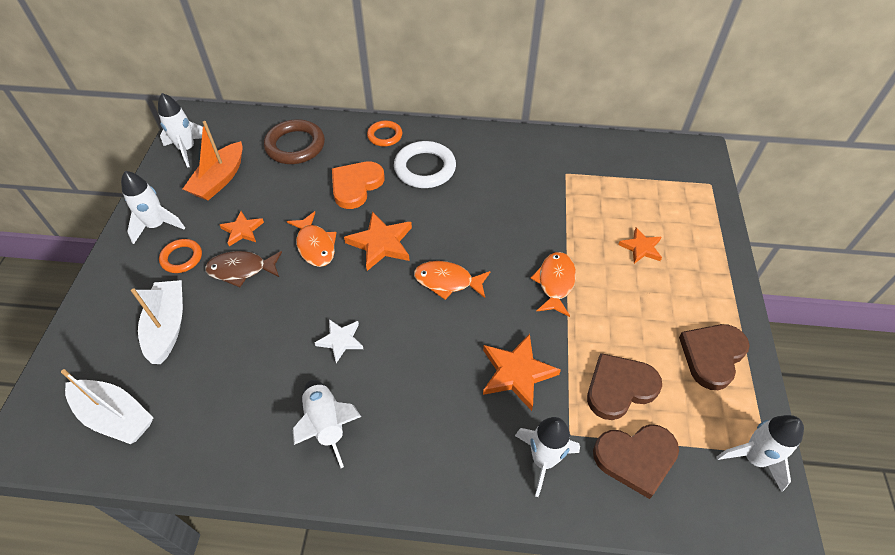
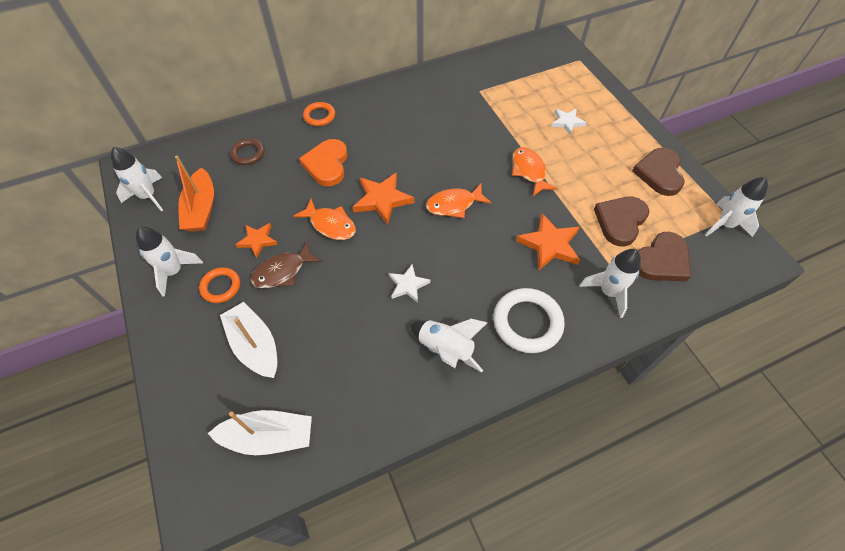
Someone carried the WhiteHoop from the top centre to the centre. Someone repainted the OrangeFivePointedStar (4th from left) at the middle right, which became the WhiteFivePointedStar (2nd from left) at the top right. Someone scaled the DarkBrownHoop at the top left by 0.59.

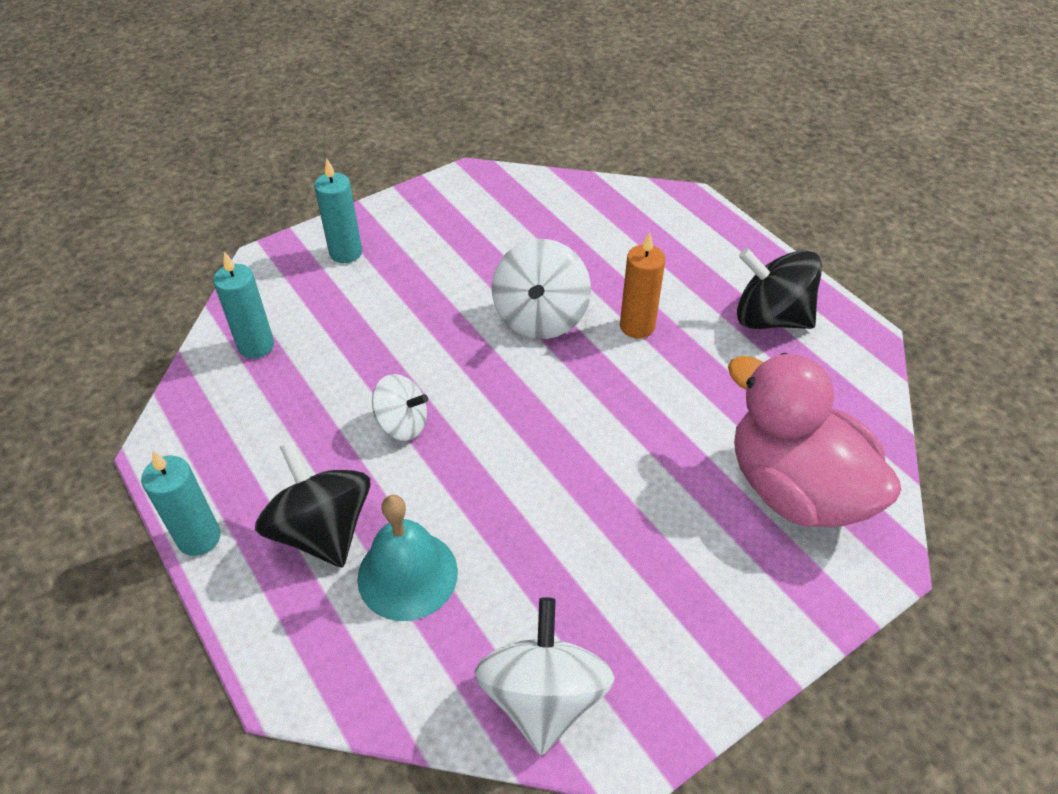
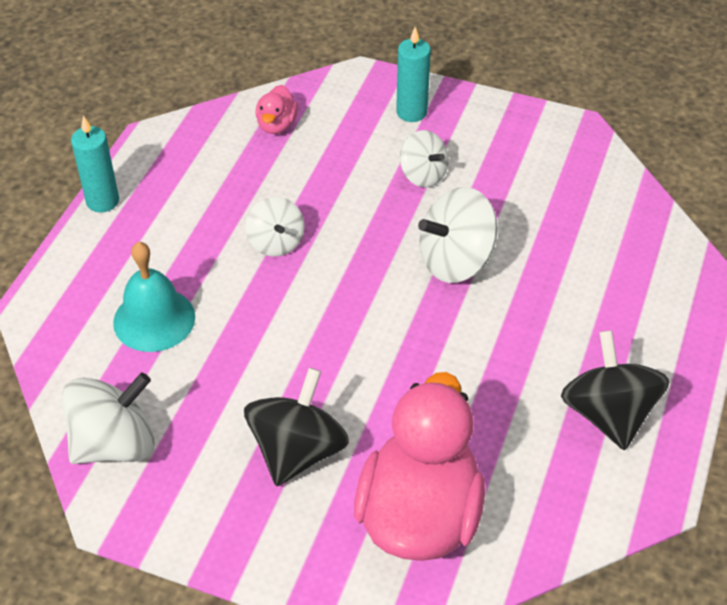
Someone took away the OrangeCandle at the centre. Someone put down the WhiteToyTop (3rd from left) at the top centre. Someone carried the BlackToyTop (1st from left) from the middle left to the bottom centre. Someone swapped the TurquoiseCandle (2nd from left) at the middle left for the PinkDuck (1st from left) at the top centre.

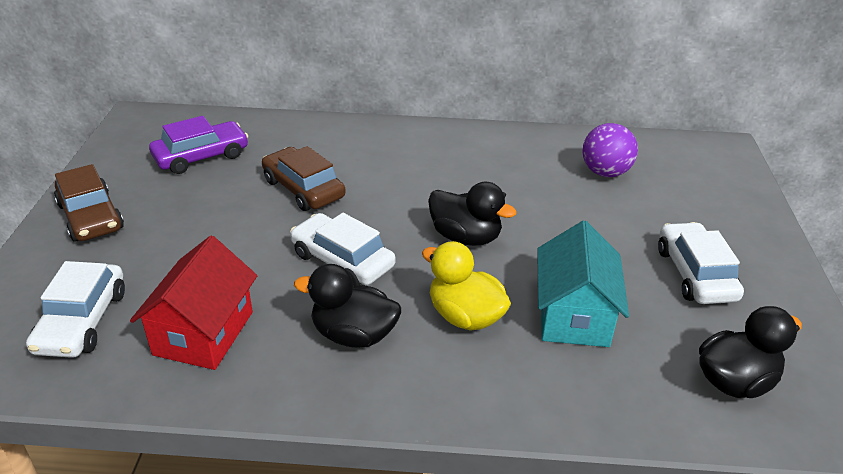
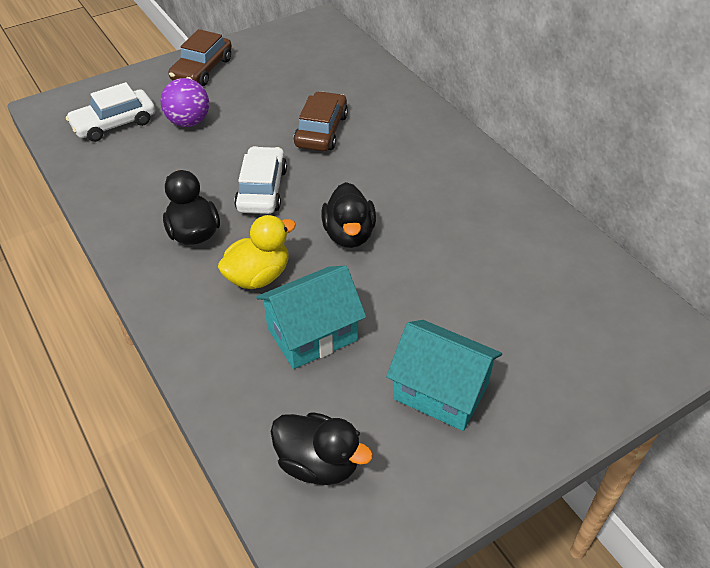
Someone took away the ScarletHouse at the middle left. Someone took away the RoyalPurpleAutomobile at the top left. Someone carried the RoyalPurpleSphere from the top right to the top left. Someone swapped the WhiteAutomobile (3rd from left) at the middle right for the TurquoiseHouse (2nd from left) at the centre. Someone rotated the YellowDuck at the centre by 45 degrees clockwise.

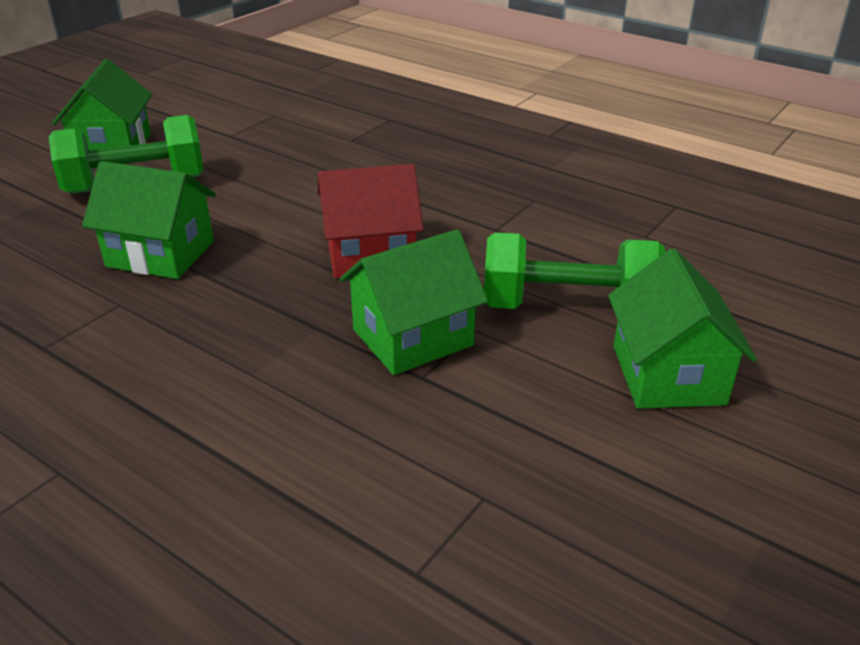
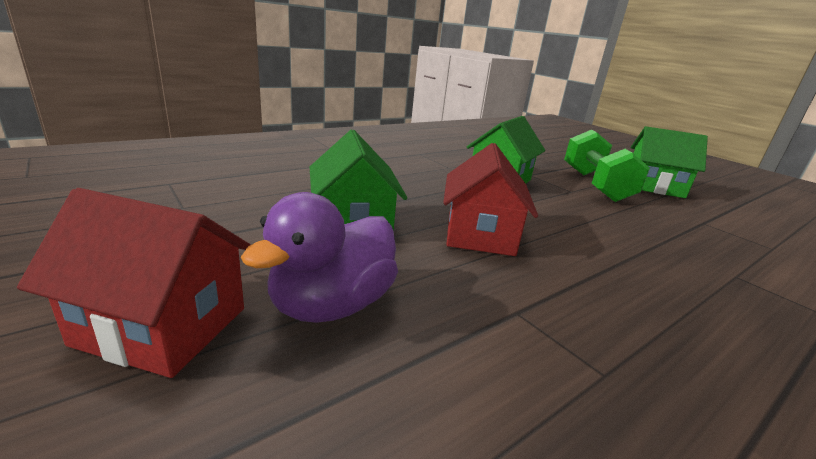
Someone swapped the GreenFreeWeight (2nd from left) at the middle right for the RoyalPurpleDuck at the centre. Someone repainted the GreenHouse (4th from left) at the middle right, which became the ScarletHouse (1st from left) at the middle left.

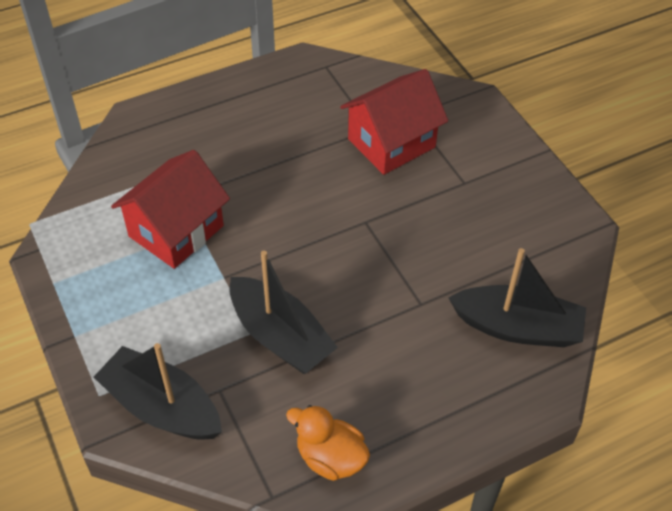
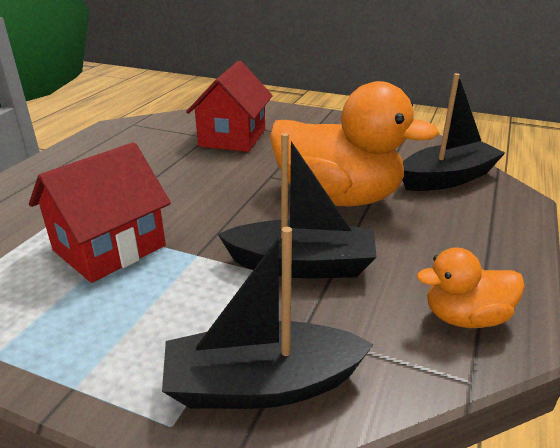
Someone put down the OrangeDuck (1st from left) at the top centre. Someone rotated the ScarletHouse (1st from left) at the middle left by 45 degrees clockwise.

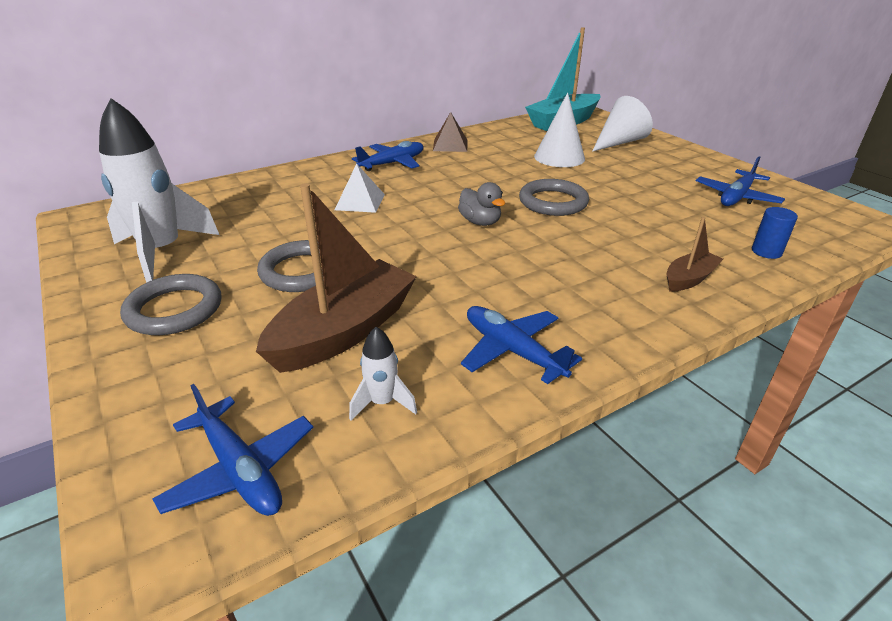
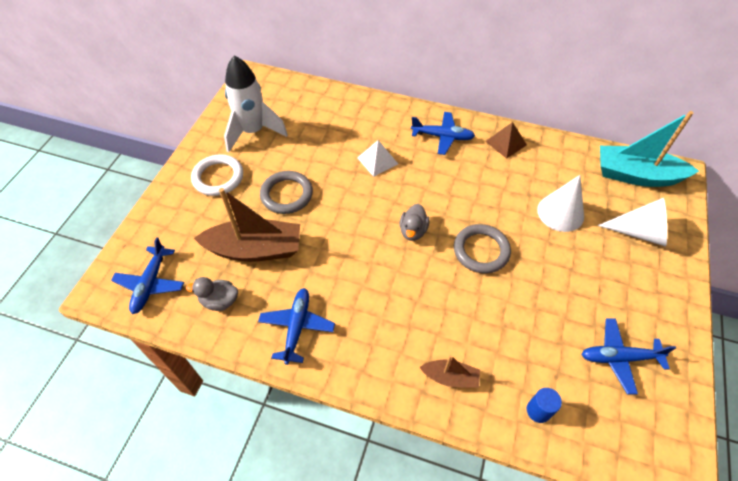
Someone swapped the WhiteToyRocket (2nd from left) at the centre for the GreyDuck (1st from left) at the middle left. Someone repainted the GreyHoop (1st from left) at the middle left, which became the WhiteHoop at the middle left.

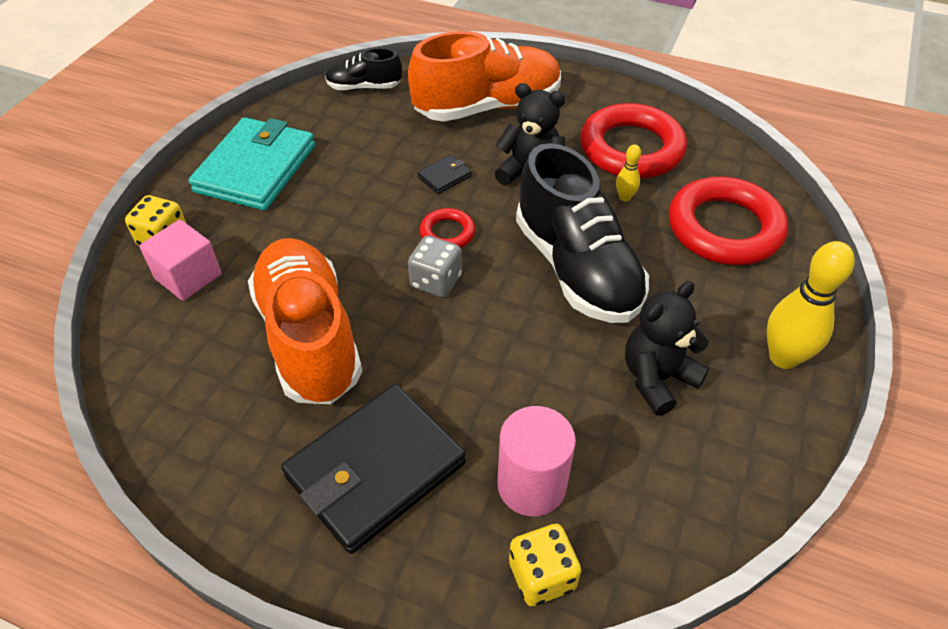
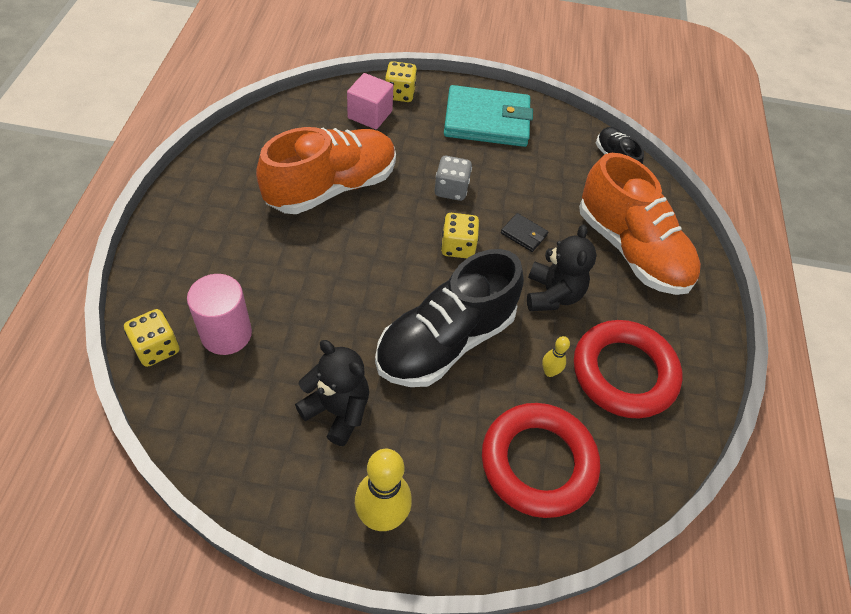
Someone took away the BlackCardWallet (1st from left) at the bottom centre. Someone carried the GreyDice from the centre to the top centre. Someone swapped the ScarletHoop (1st from left) at the centre for the YellowDice (3rd from left) at the centre.

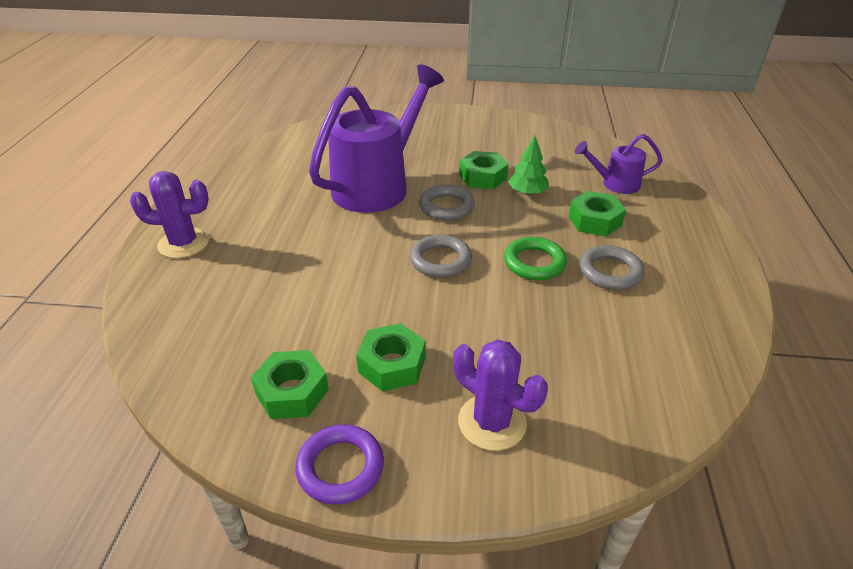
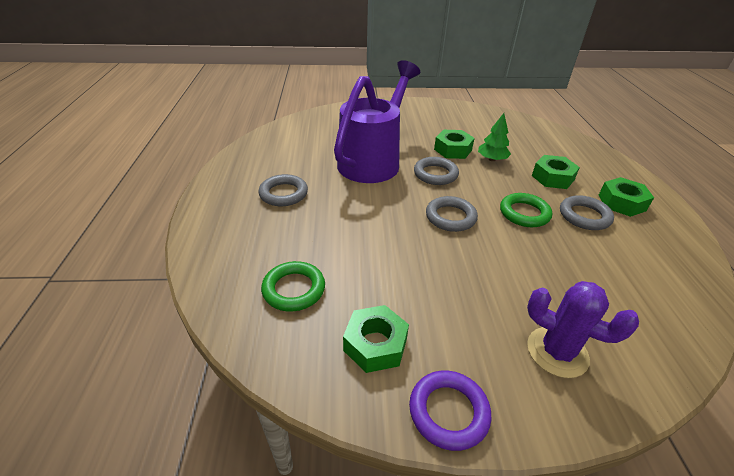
Someone took away the RoyalPurpleSaguaroCactus (1st from left) at the middle left. Someone took away the RoyalPurpleWateringPot (2nd from left) at the top right. Someone put down the GreyHoop (1st from left) at the centre. Someone put down the GreenHoop (1st from left) at the centre. Someone carried the GreenHexNut (2nd from left in the first image) from the centre to the middle right.

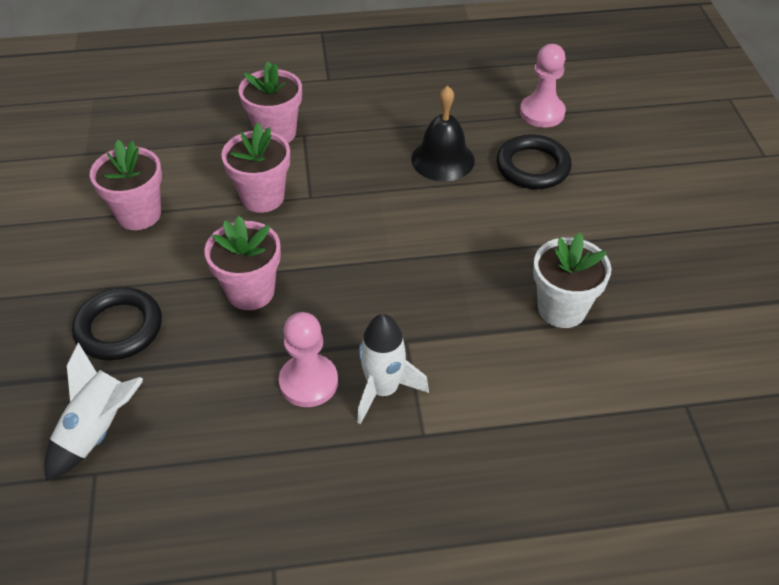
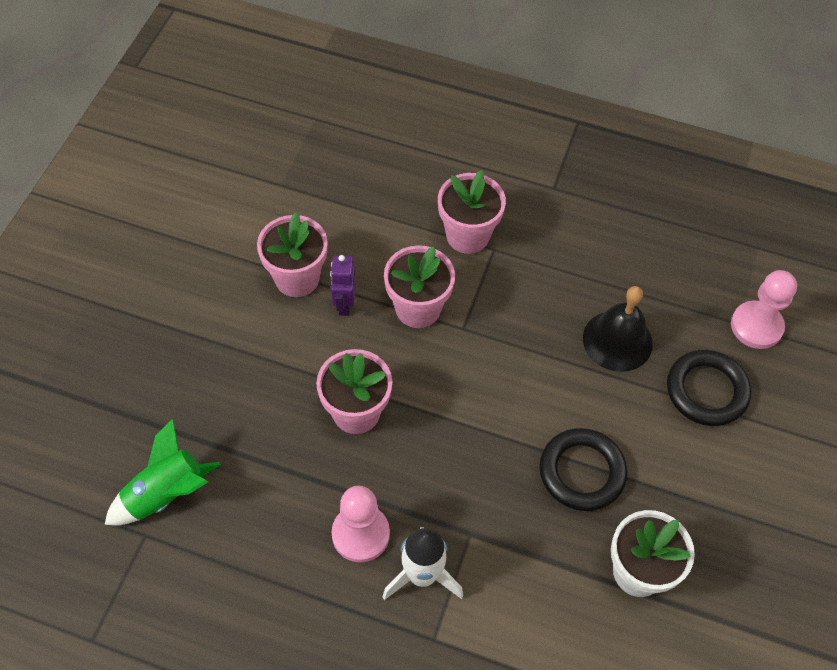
Someone put down the RoyalPurpleToyRobot at the centre. Someone carried the BlackHoop (1st from left) from the middle left to the bottom right. Someone repainted the WhiteToyRocket (1st from left) at the bottom left, which became the GreenToyRocket at the bottom left.

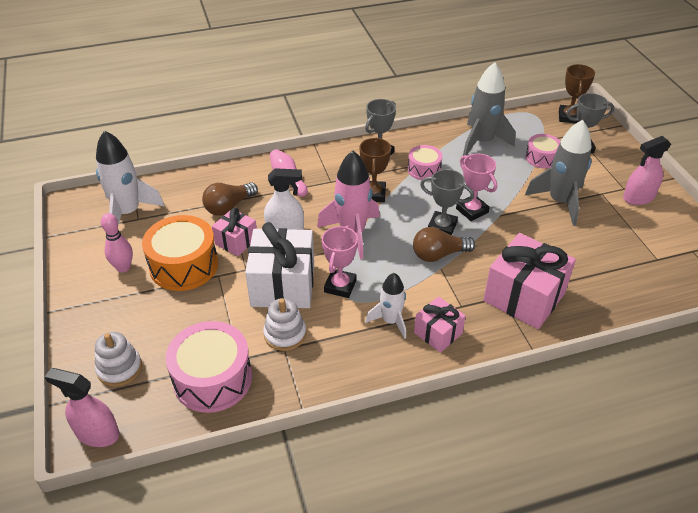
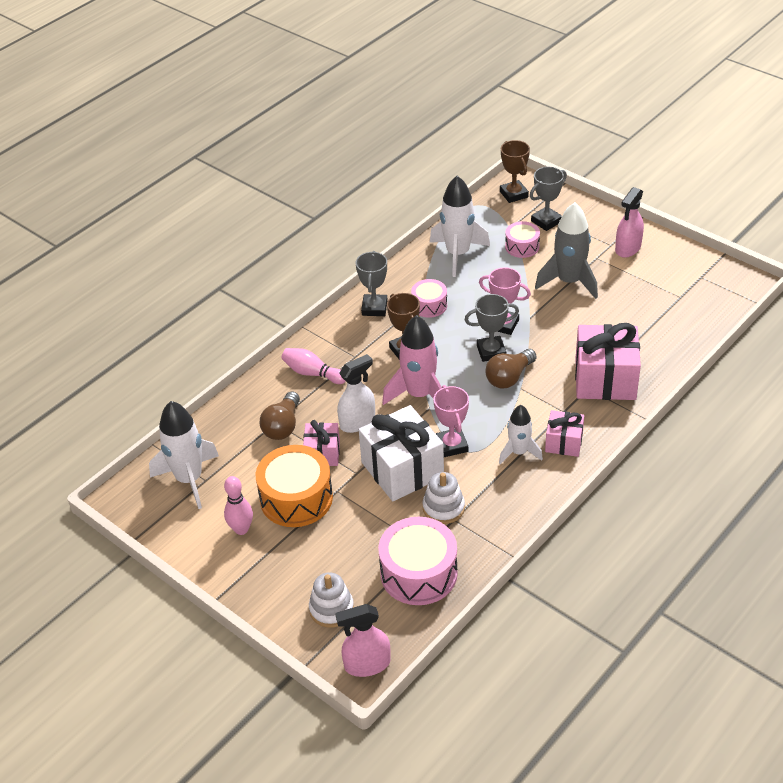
Someone repainted the GreyToyRocket (1st from left) at the top right, which became the WhiteToyRocket (2nd from left) at the top centre.

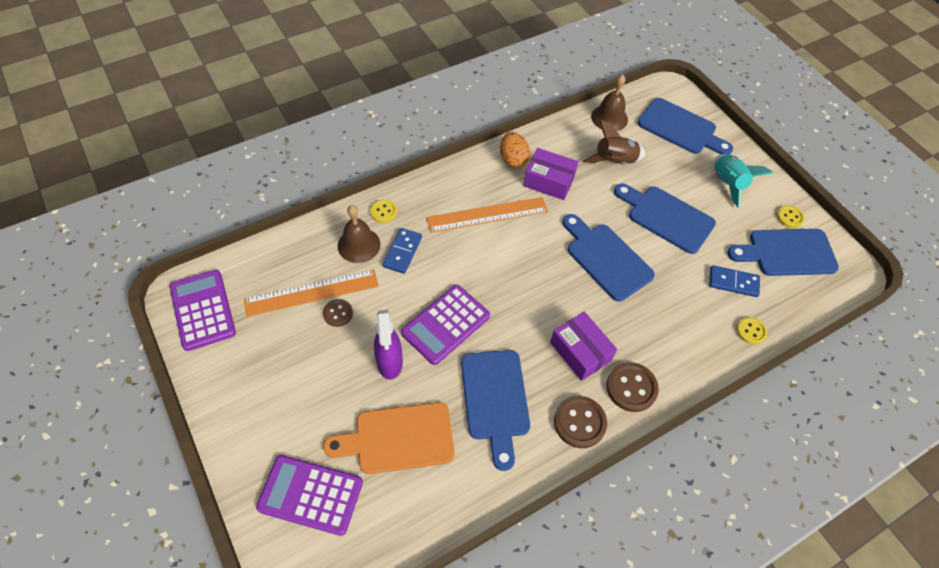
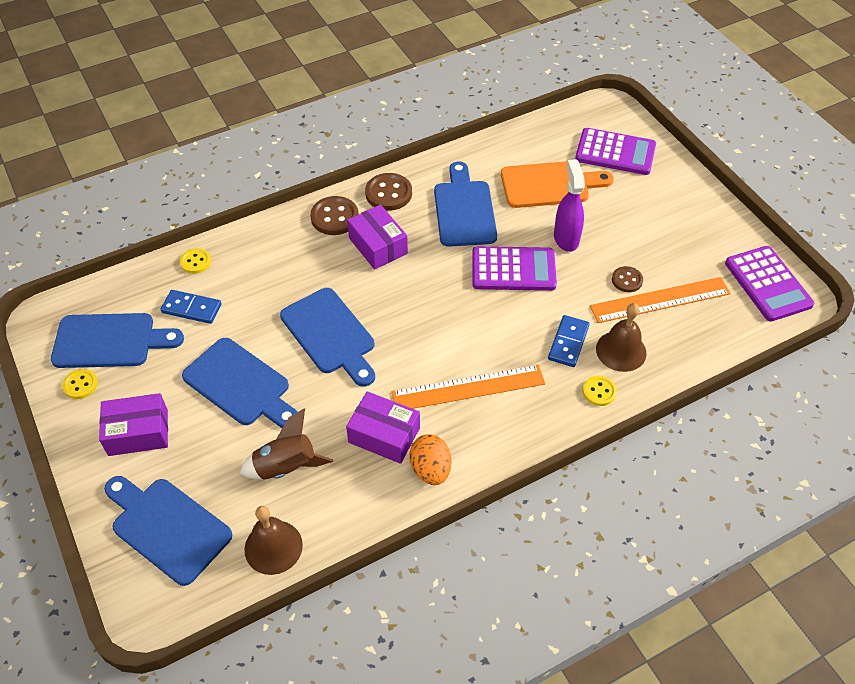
Someone swapped the TurquoiseToyRocket at the top right for the RoyalPurpleBox (1st from left) at the middle left. Someone rotated the RoyalPurplePocketCalculator (3rd from left in the first image) at the centre by 45 degrees clockwise.

